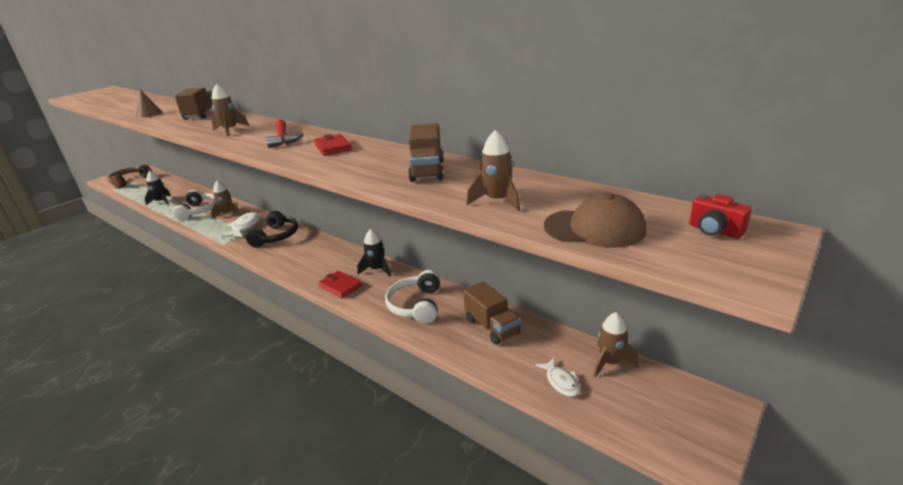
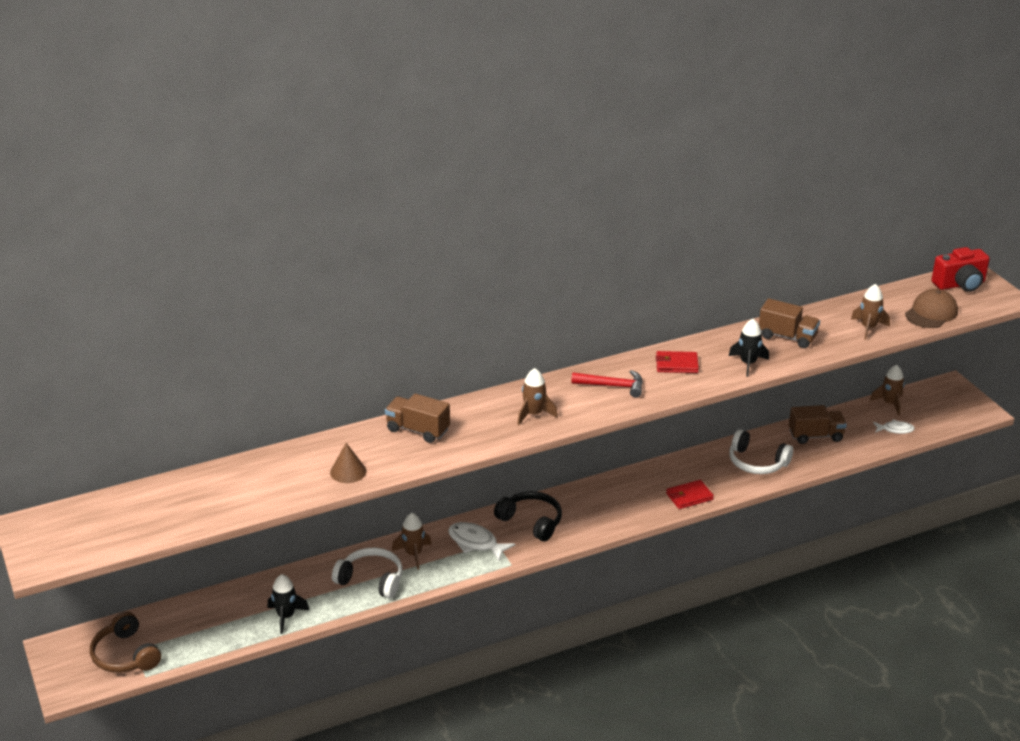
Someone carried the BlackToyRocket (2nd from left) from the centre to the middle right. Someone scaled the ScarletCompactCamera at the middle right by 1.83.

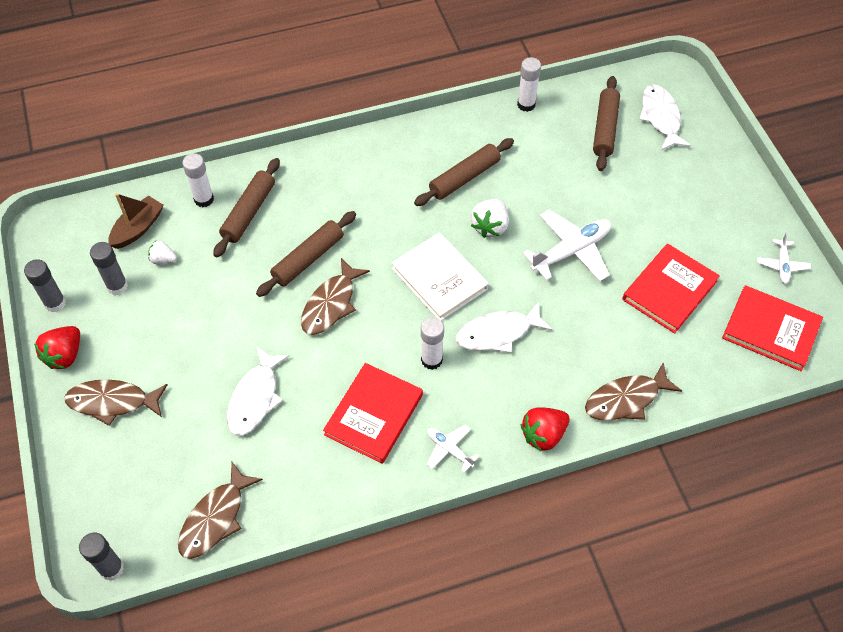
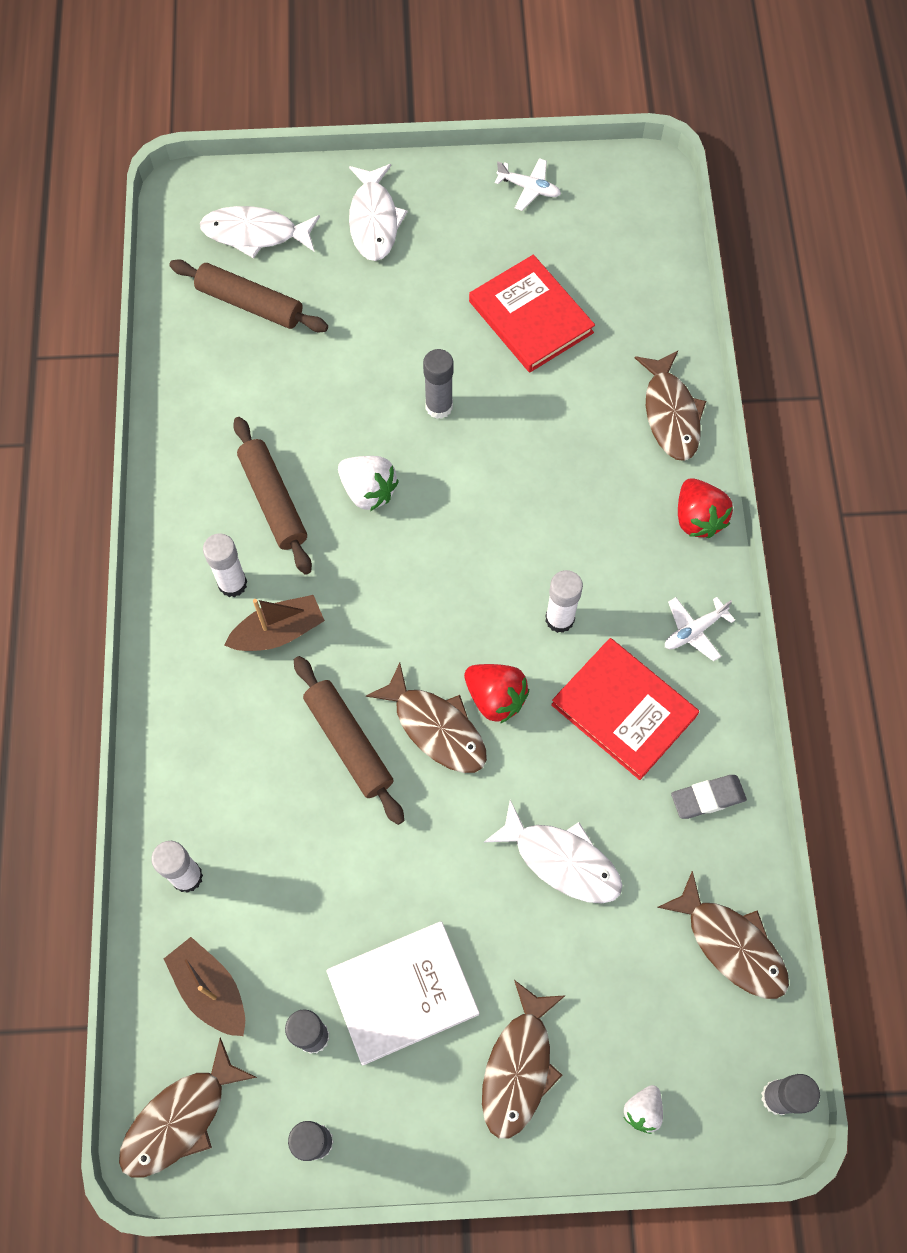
Someone took away the DarkBrownDoughRoller (1st from left) at the top left. Someone took away the ScarletBook (3rd from left) at the middle right. Someone put down the DarkBrownFish (1st from left) at the bottom left. Someone put down the DarkBrownToyBoat (2nd from left) at the middle left. Someone put down the GreyPencilEraser at the middle right. Someone carried the ScarletToyStrawberry (1st from left) from the middle left to the centre. Someone carried the WhiteToyStrawberry (1st from left in the first image) from the middle left to the bottom right. Someone carried the WhiteBook from the centre to the bottom centre. Someone carried the WhiteFish (2nd from left) from the centre to the top centre. Someone carried the WhiteGlue (3rd from left in the first image) from the top centre to the middle left. Someone swapped the WhiteAeroplane (2nd from left) at the middle right for the GreyGlue (3rd from left) at the top centre.

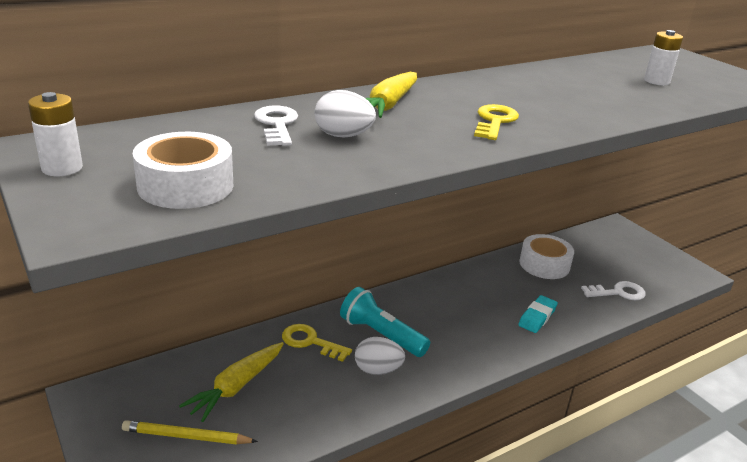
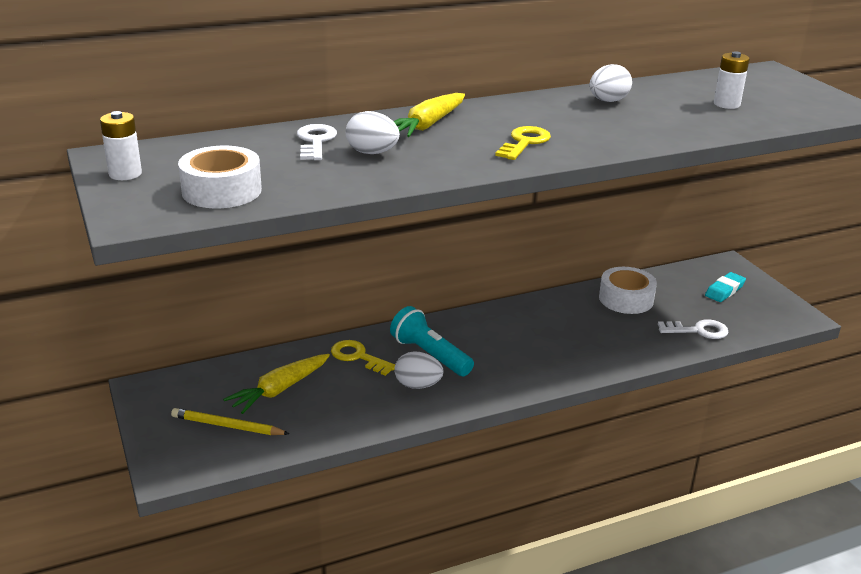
Someone put down the WhiteEgg (3rd from left) at the top right. Someone carried the TurquoisePencilEraser from the bottom right to the middle right.

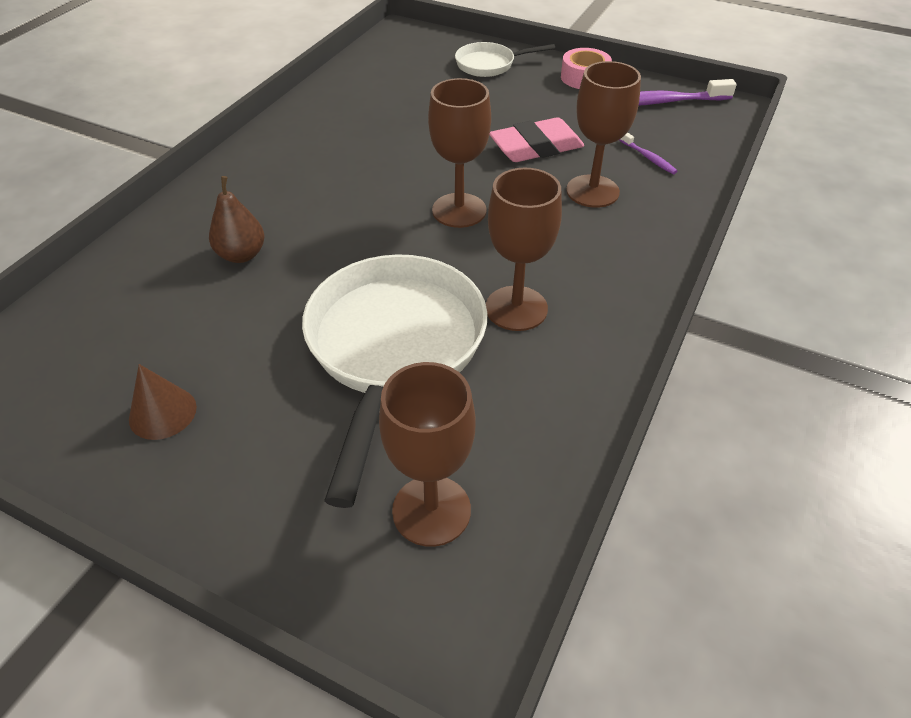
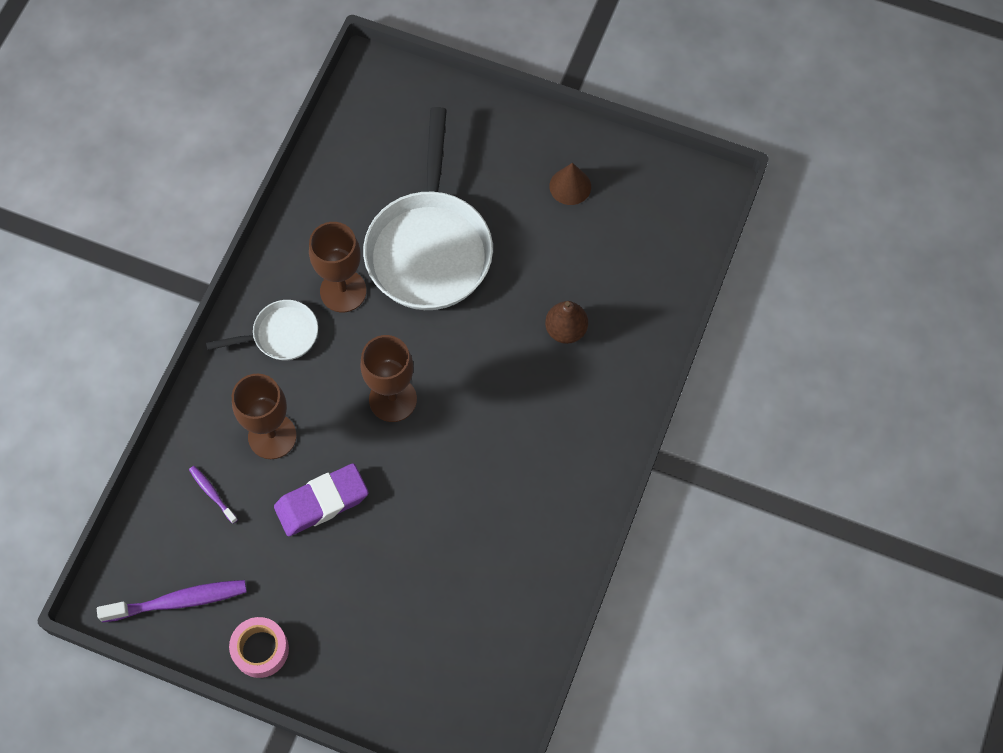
Someone took away the DarkBrownGoblet (1st from left) at the centre. Someone carried the WhiteFryingPan (2nd from left in the first image) from the top centre to the middle left. Someone repainted the PinkPencilEraser at the top centre, which became the RoyalPurplePencilEraser at the middle left.

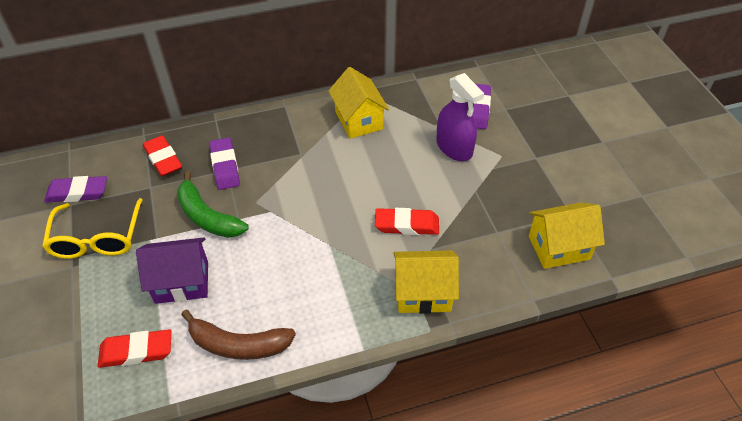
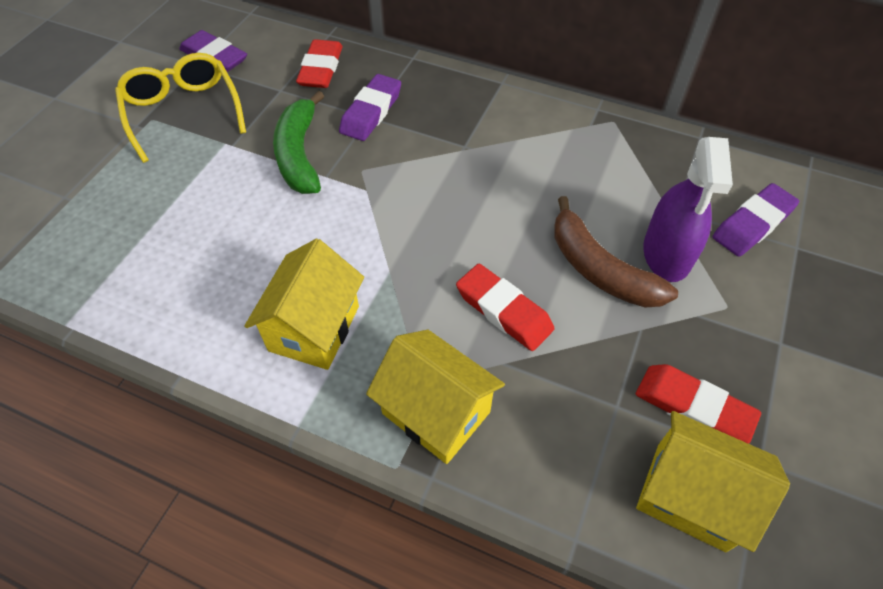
Someone took away the RoyalPurpleHouse at the middle left. Someone carried the ScarletPencilEraser (1st from left in the first image) from the bottom left to the bottom right. Someone carried the DarkBrownToyBanana from the bottom left to the middle right. Someone carried the YellowHouse (1st from left) from the top centre to the centre. Someone rotated the YellowSpectacles at the middle left by 120 degrees clockwise.

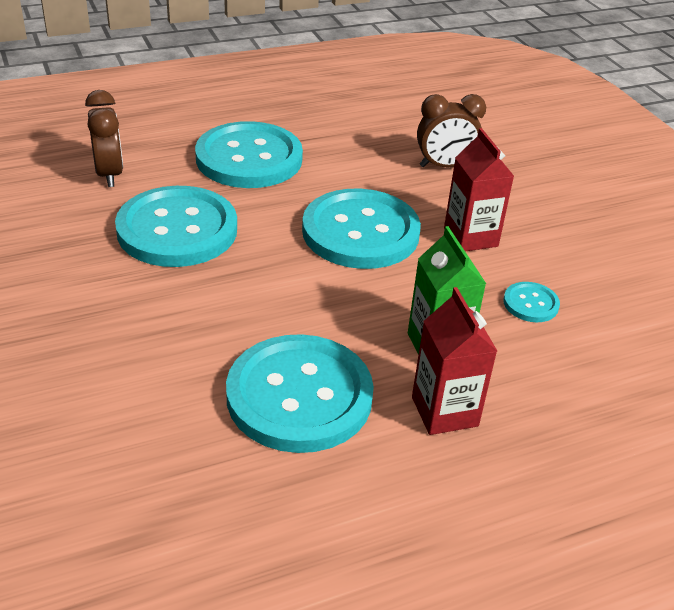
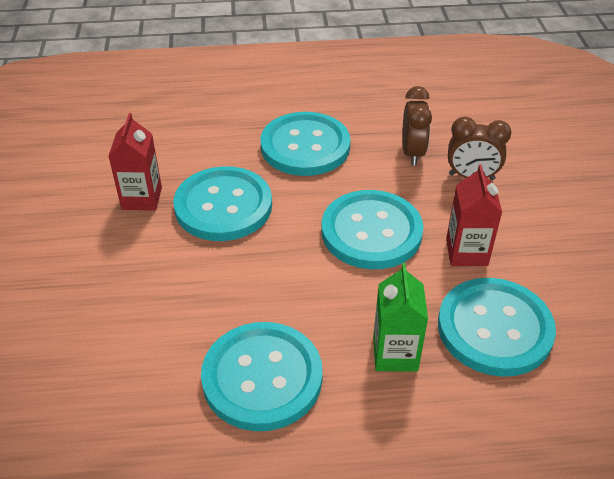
Someone carried the DarkBrownClock (1st from left) from the top left to the top right. Someone carried the ScarletCarton (1st from left) from the middle right to the middle left. Someone scaled the TurquoiseButton (5th from left) at the middle right by 2.31.

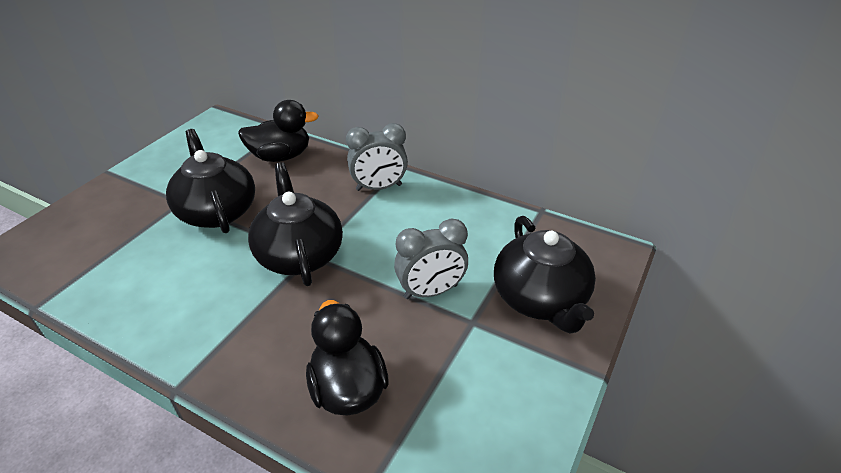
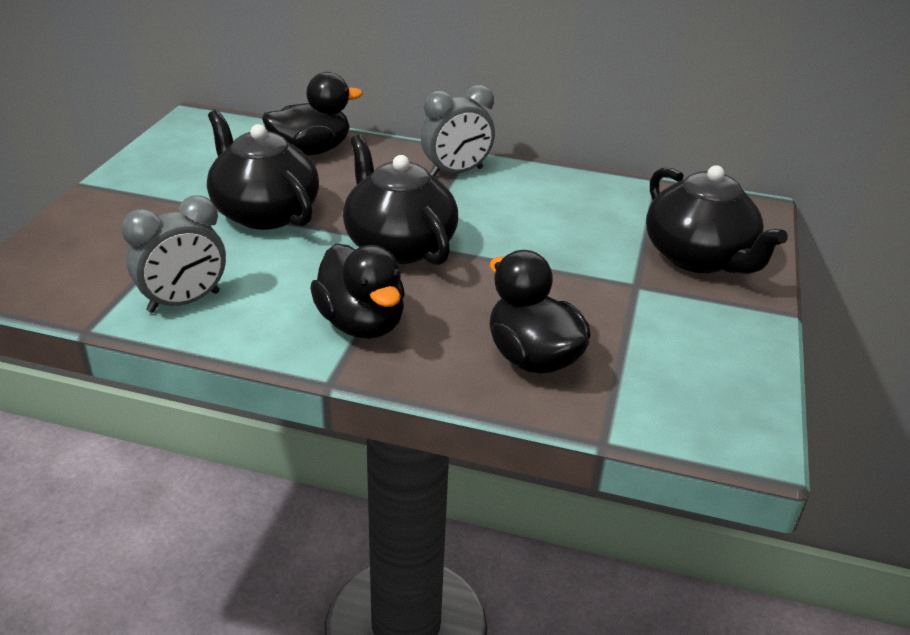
Someone put down the BlackDuck (2nd from left) at the centre. Someone carried the GreyClock (2nd from left in the first image) from the centre to the middle left.

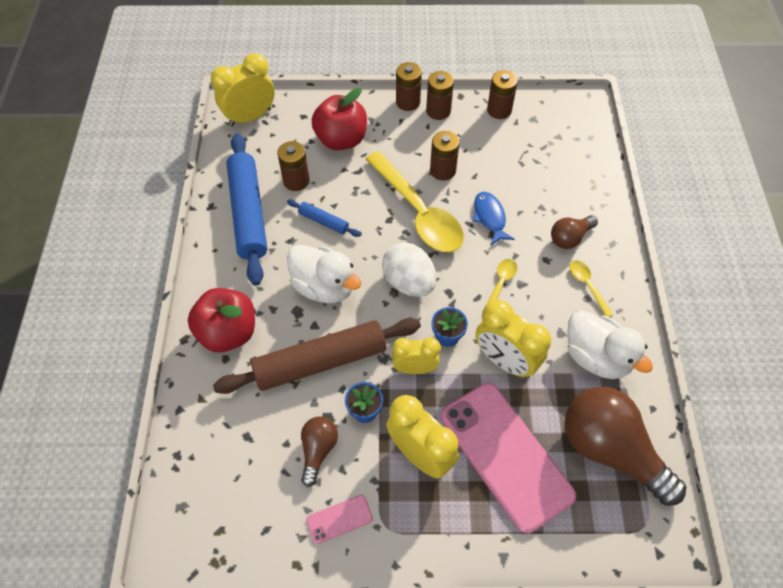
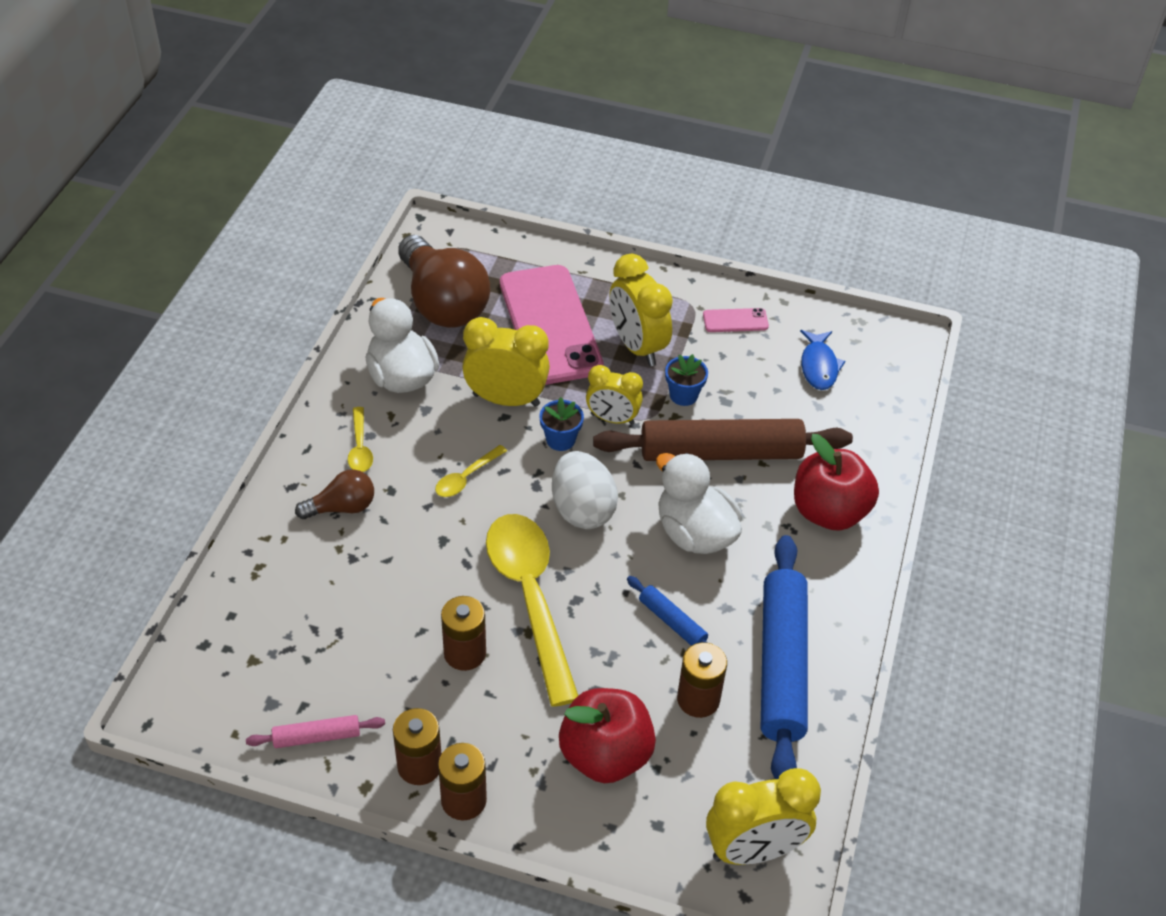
Someone took away the DarkBrownLightbulb (1st from left) at the bottom centre. Someone carried the BlueFish from the centre to the middle right. Someone swapped the DarkBrownPowerCell (5th from left) at the top centre for the PinkDoughRoller at the bottom left. Someone rotated the YellowClock (4th from left in the first image) at the centre by 45 degrees counterclockwise.

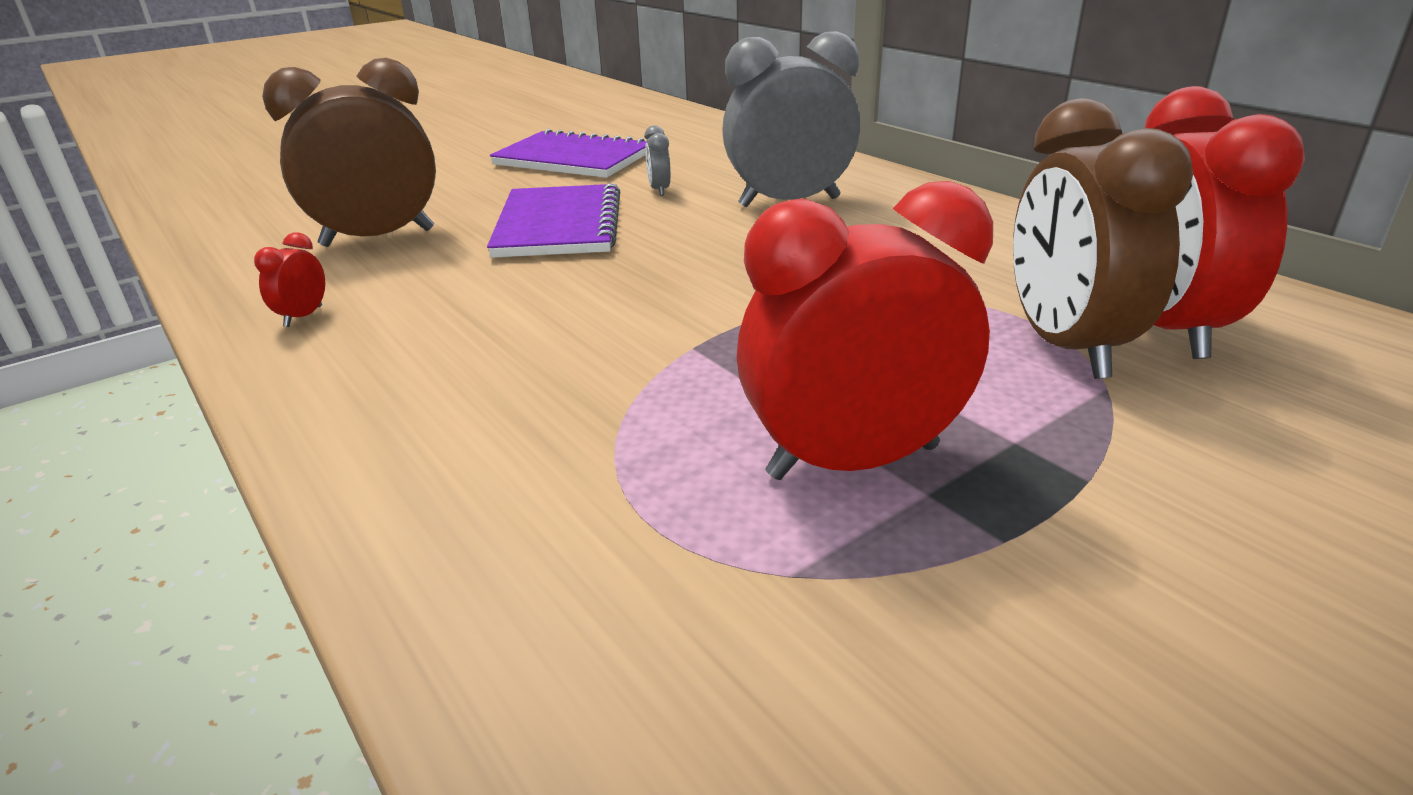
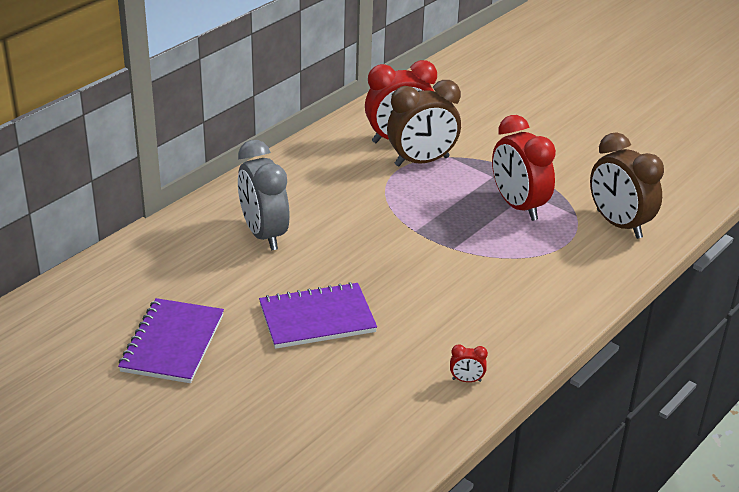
Someone took away the GreyClock (1st from left) at the top centre. Someone carried the DarkBrownClock (1st from left in the first image) from the top left to the middle right.

